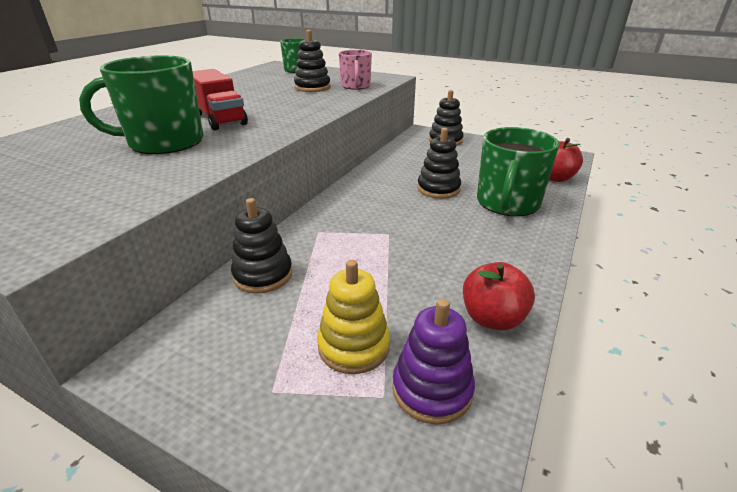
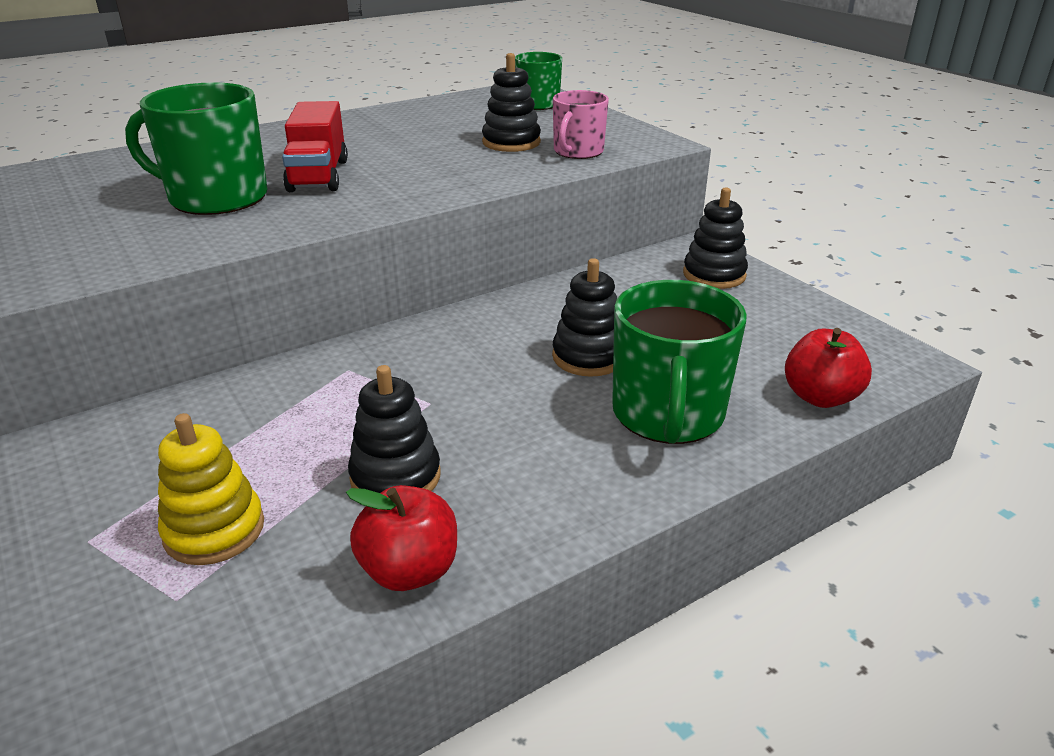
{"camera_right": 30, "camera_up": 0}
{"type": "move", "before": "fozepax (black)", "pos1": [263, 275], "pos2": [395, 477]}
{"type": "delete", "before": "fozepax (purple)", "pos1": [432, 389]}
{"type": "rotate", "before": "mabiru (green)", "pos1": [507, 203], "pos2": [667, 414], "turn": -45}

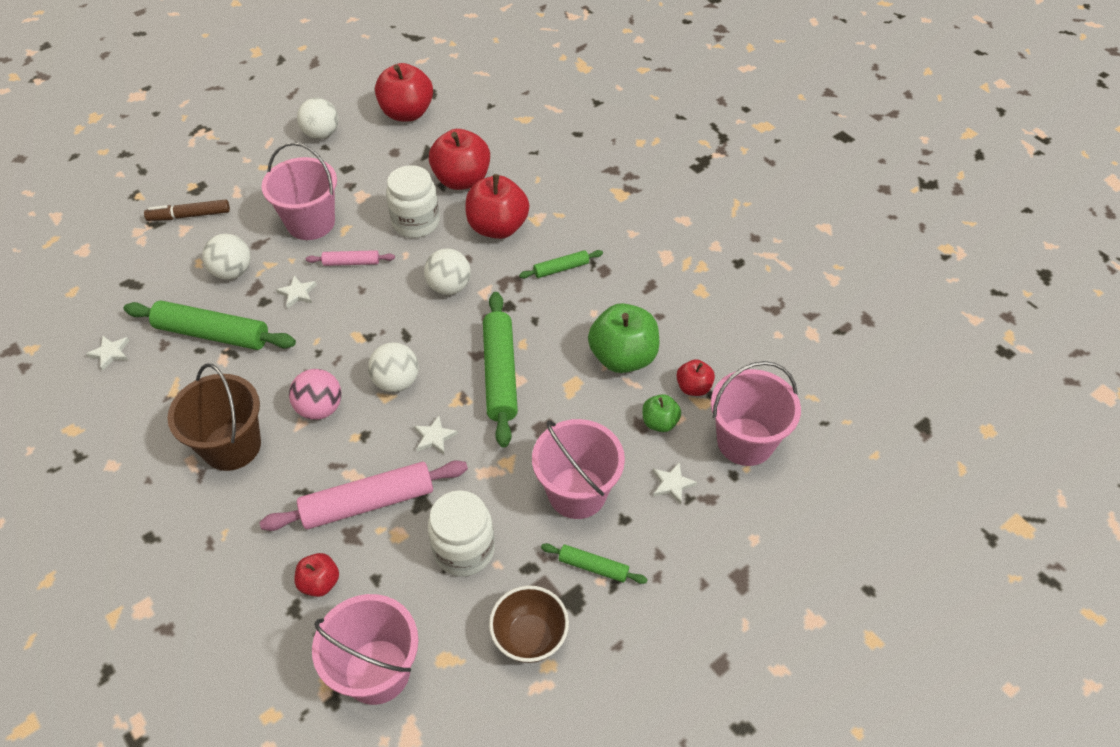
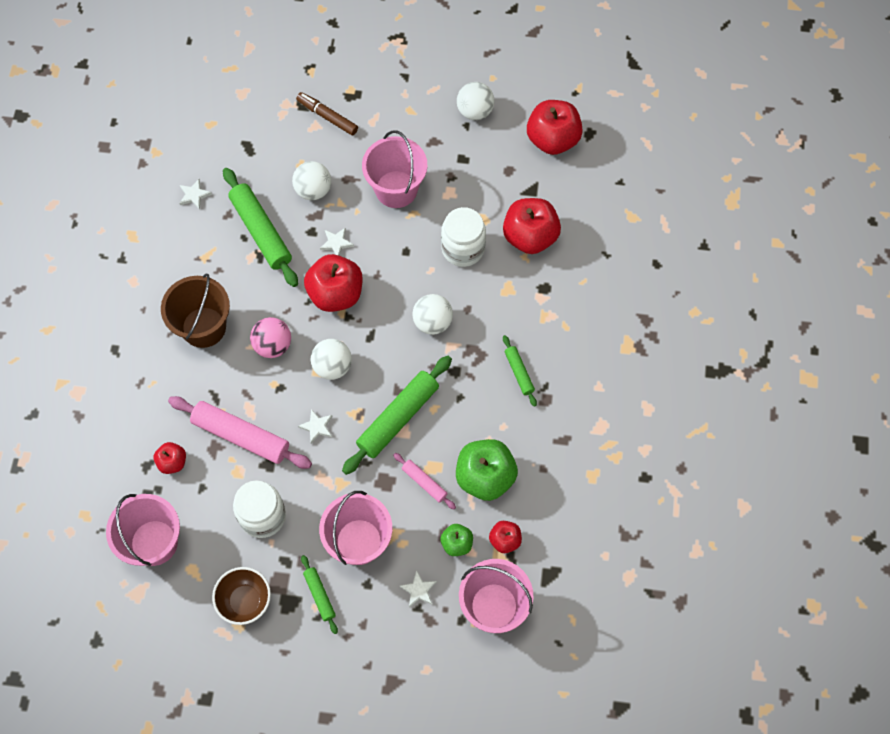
{"camera_right": 45, "camera_up": 15}
{"type": "move", "before": "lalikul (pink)", "pos1": [351, 262], "pos2": [424, 482]}
{"type": "move", "before": "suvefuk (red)", "pos1": [497, 227], "pos2": [335, 294]}
{"type": "rotate", "before": "lalikul (green)", "pos1": [561, 268], "pos2": [519, 372], "turn": 45}

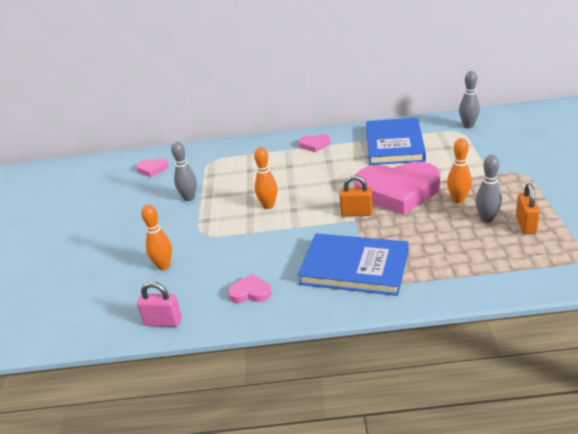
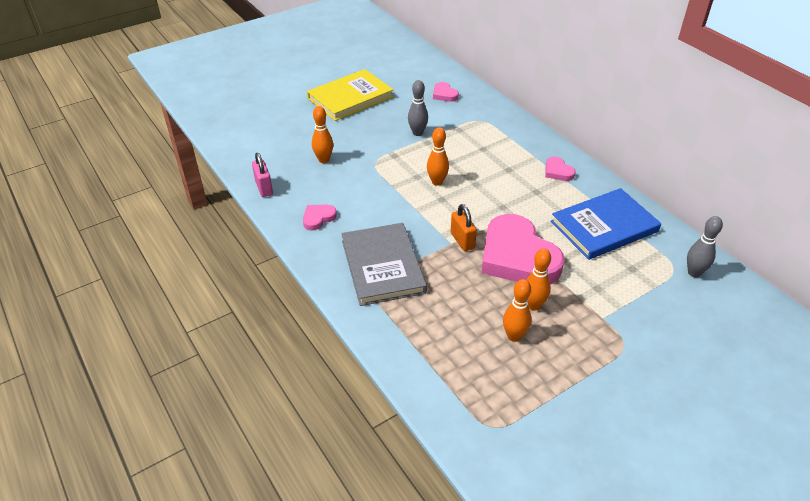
{"camera_right": 55, "camera_up": 10}
{"type": "rotate", "before": "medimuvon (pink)", "pos1": [250, 292], "pos2": [318, 218], "turn": -105}
{"type": "recolor", "before": "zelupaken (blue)", "after": "zelupaken (grey)", "pos1": [354, 267], "pos2": [382, 266]}
{"type": "recolor", "before": "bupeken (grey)", "after": "bupeken (orange)", "pos1": [487, 219], "pos2": [514, 336]}
{"type": "delete", "before": "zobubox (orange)", "pos1": [525, 225]}
{"type": "insert", "after": "zelupaken (yellow)", "pos2": [350, 98]}

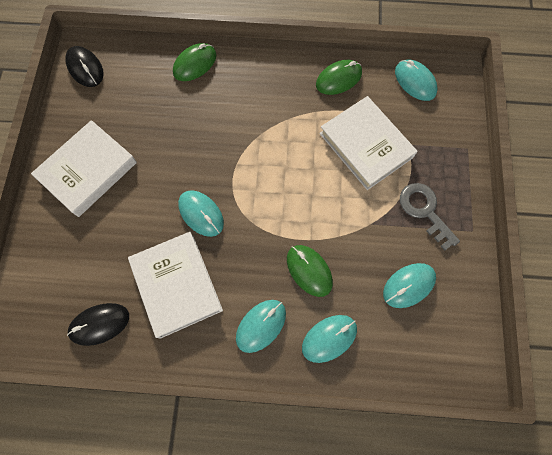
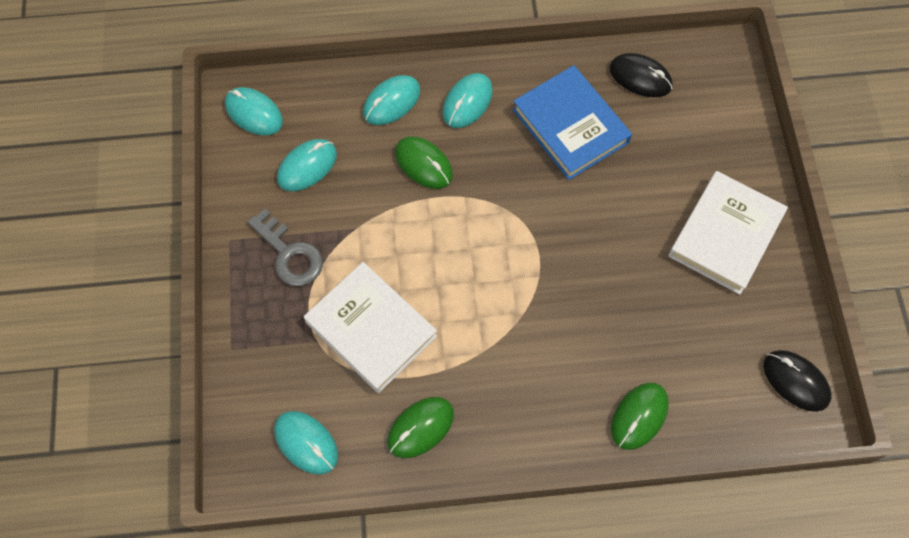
{"camera_right": 170, "camera_up": -5}
{"type": "rotate", "before": "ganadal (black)", "pos1": [99, 324], "pos2": [640, 77], "turn": 60}
{"type": "recolor", "before": "zelupaken (white)", "after": "zelupaken (blue)", "pos1": [177, 285], "pos2": [570, 126]}
{"type": "move", "before": "ganadal (turquoise)", "pos1": [201, 214], "pos2": [254, 113]}

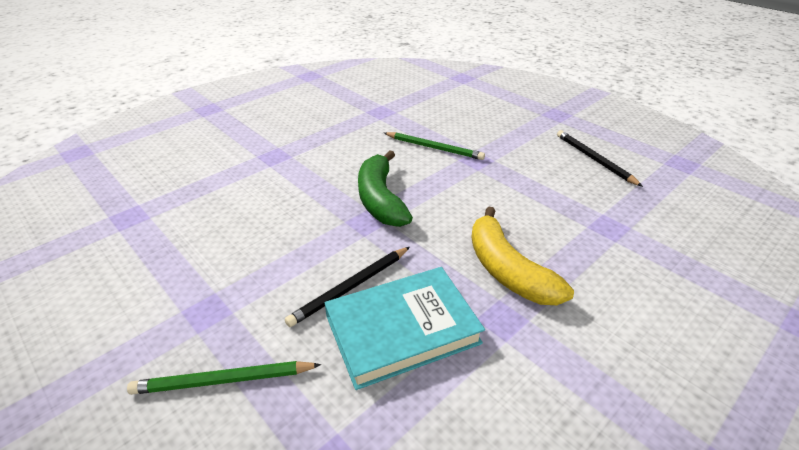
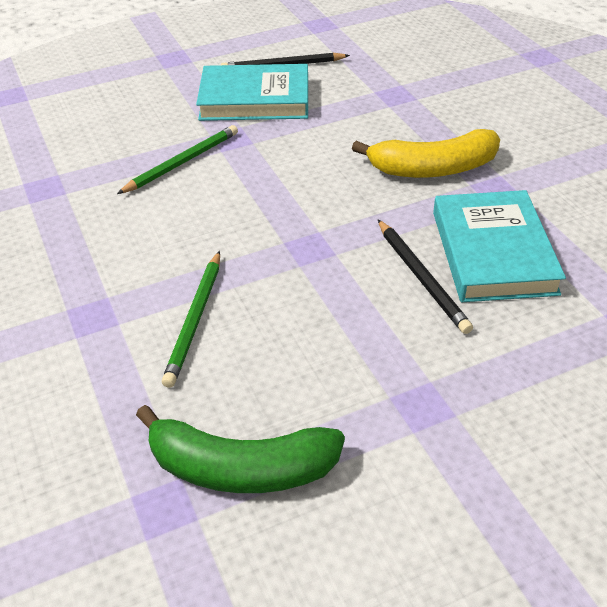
{"camera_right": -70, "camera_up": 5}
{"type": "move", "before": "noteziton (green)", "pos1": [223, 381], "pos2": [195, 320]}
{"type": "move", "before": "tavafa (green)", "pos1": [380, 199], "pos2": [240, 468]}
{"type": "insert", "after": "zelupaken (turquoise)", "pos2": [255, 99]}

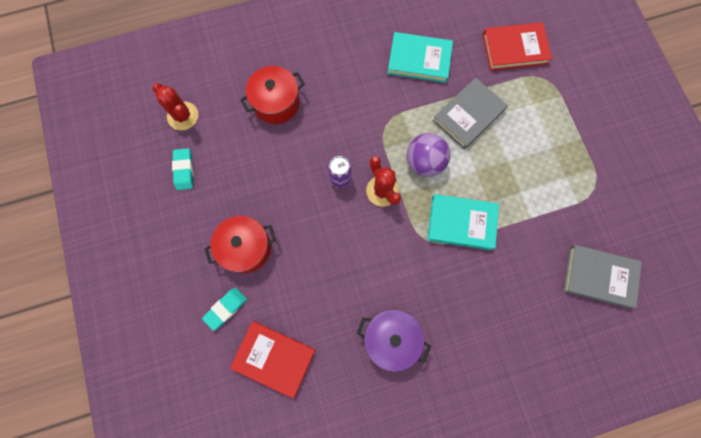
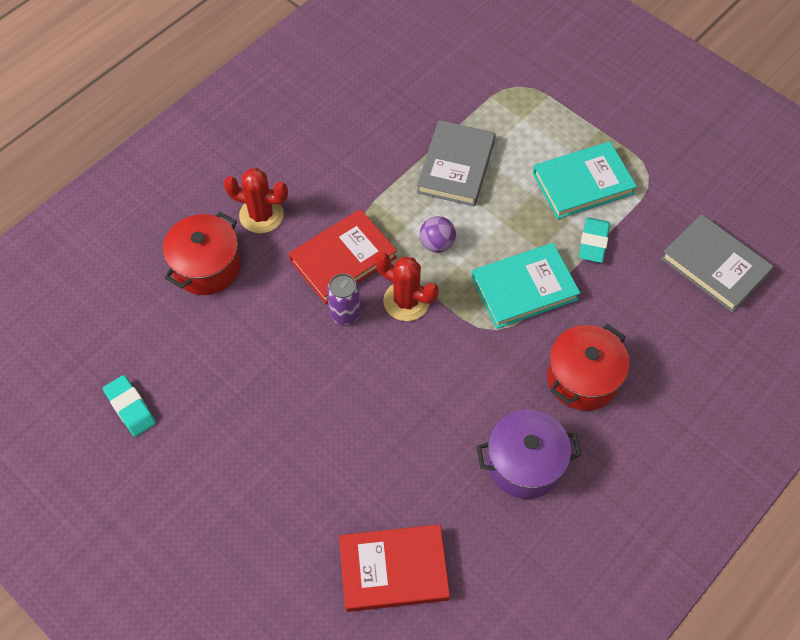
{"camera_right": -30, "camera_up": -15}
{"type": "move", "before": "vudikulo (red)", "pos1": [183, 116], "pos2": [261, 215]}
{"type": "move", "before": "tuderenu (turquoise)", "pos1": [225, 308], "pos2": [593, 242]}
{"type": "move", "before": "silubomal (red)", "pos1": [246, 248], "pos2": [582, 378]}
{"type": "move", "before": "zelupaken (turquoise)", "pos1": [419, 60], "pos2": [582, 183]}
{"type": "resize", "before": "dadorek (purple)", "pos1": [424, 162], "pos2": [437, 244], "scale": 0.62}
{"type": "move", "before": "zelupaken (red)", "pos1": [514, 49], "pos2": [343, 259]}
{"type": "rotate", "before": "zelupaken (grey)", "pos1": [599, 276], "pos2": [714, 266], "turn": 60}

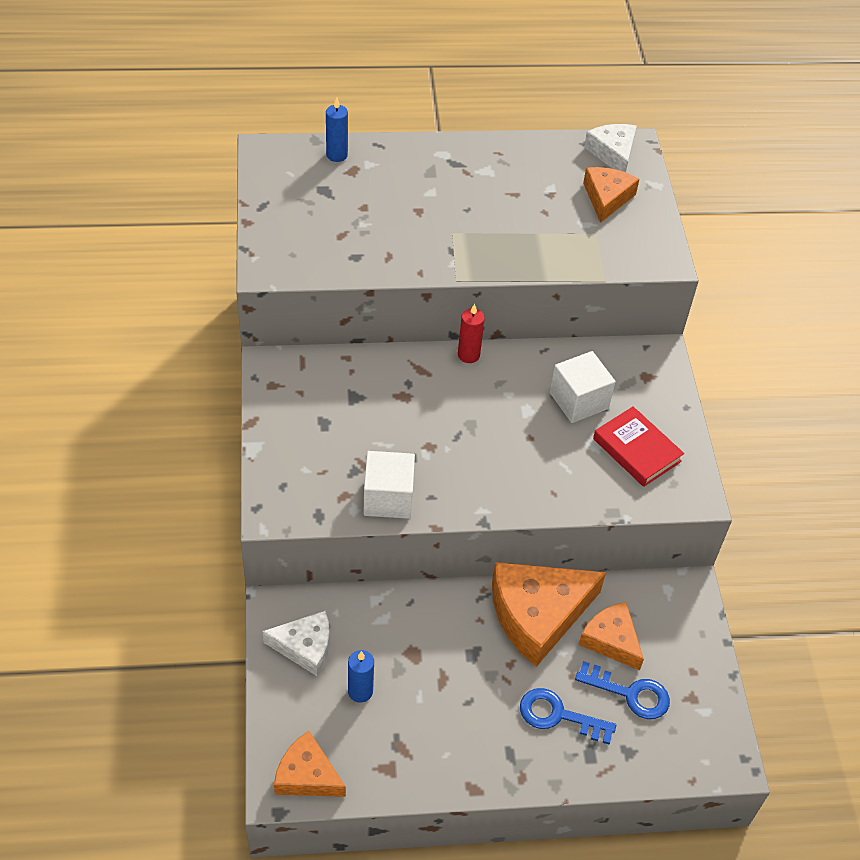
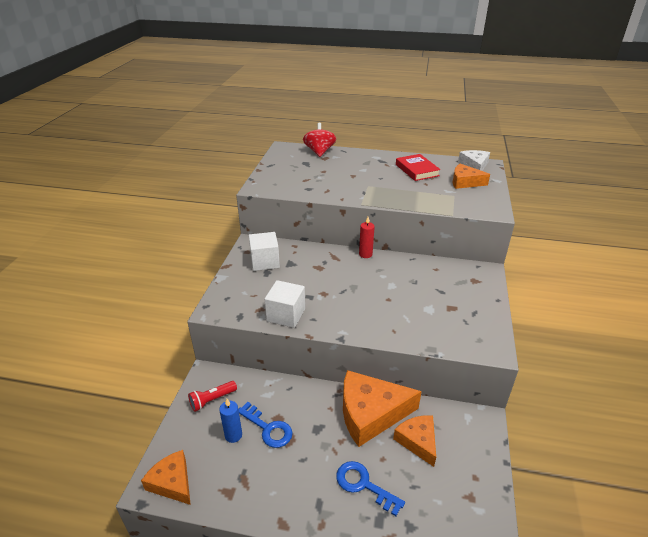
{"camera_right": 20, "camera_up": -15}
{"type": "replace", "before": "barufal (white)", "after": "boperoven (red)", "pos1": [305, 647], "pos2": [212, 400]}
{"type": "replace", "before": "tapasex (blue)", "after": "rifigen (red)", "pos1": [337, 155], "pos2": [319, 152]}
{"type": "move", "before": "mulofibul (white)", "pos1": [578, 401], "pos2": [265, 262]}
{"type": "move", "before": "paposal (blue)", "pos1": [630, 693], "pos2": [268, 428]}
{"type": "rotate", "before": "barufal (orange)", "pos1": [607, 198], "pos2": [465, 182], "turn": -105}
{"type": "move", "before": "zelupaken (red)", "pos1": [637, 450], "pos2": [417, 170]}

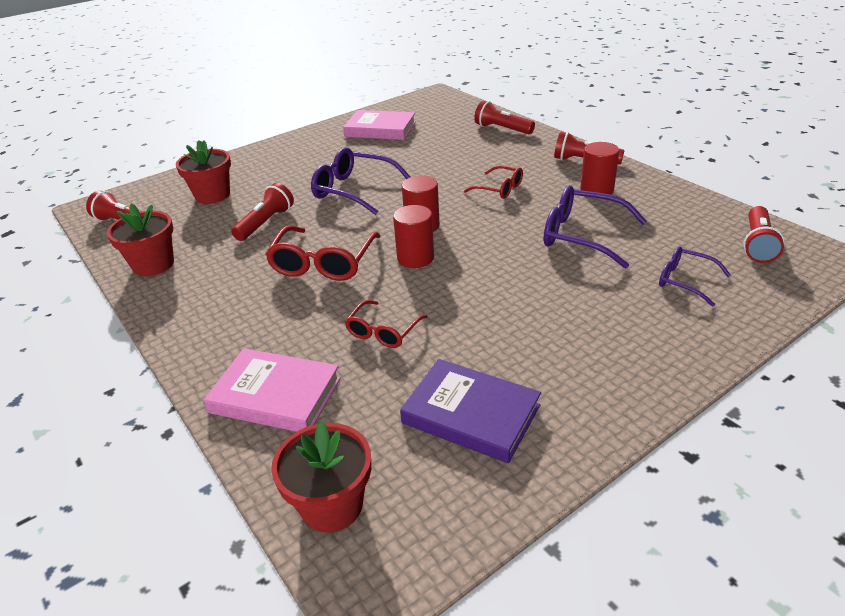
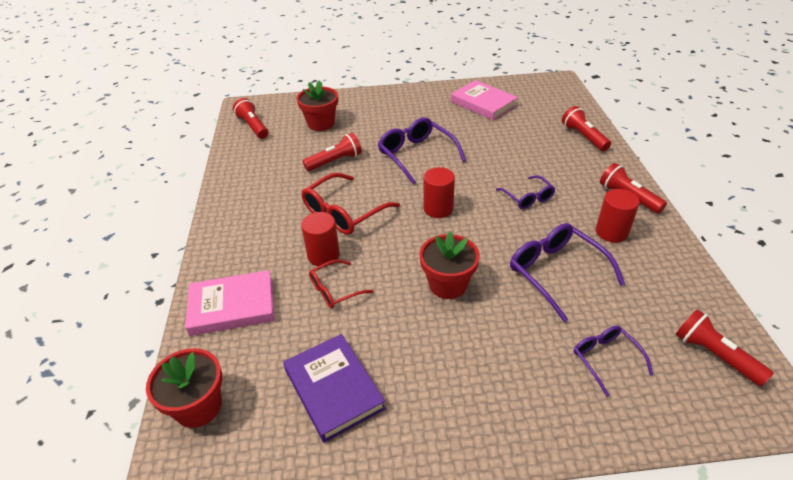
{"camera_right": 30, "camera_up": 5}
{"type": "move", "before": "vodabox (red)", "pos1": [153, 264], "pos2": [448, 284]}
{"type": "rotate", "before": "zelupaken (pink)", "pos1": [275, 395], "pos2": [232, 306], "turn": -60}
{"type": "move", "before": "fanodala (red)", "pos1": [415, 258], "pos2": [323, 255]}
{"type": "recolor", "before": "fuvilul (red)", "after": "fuvilul (purple)", "pos1": [499, 189], "pos2": [528, 197]}
{"type": "rotate", "before": "boperoven (red)", "pos1": [758, 244], "pos2": [714, 355], "turn": 90}

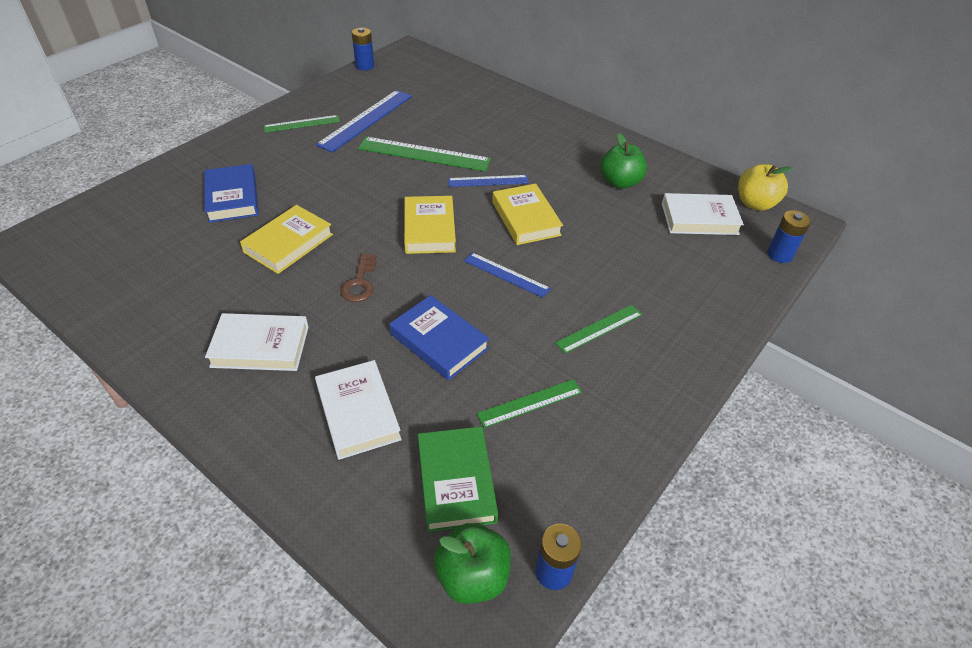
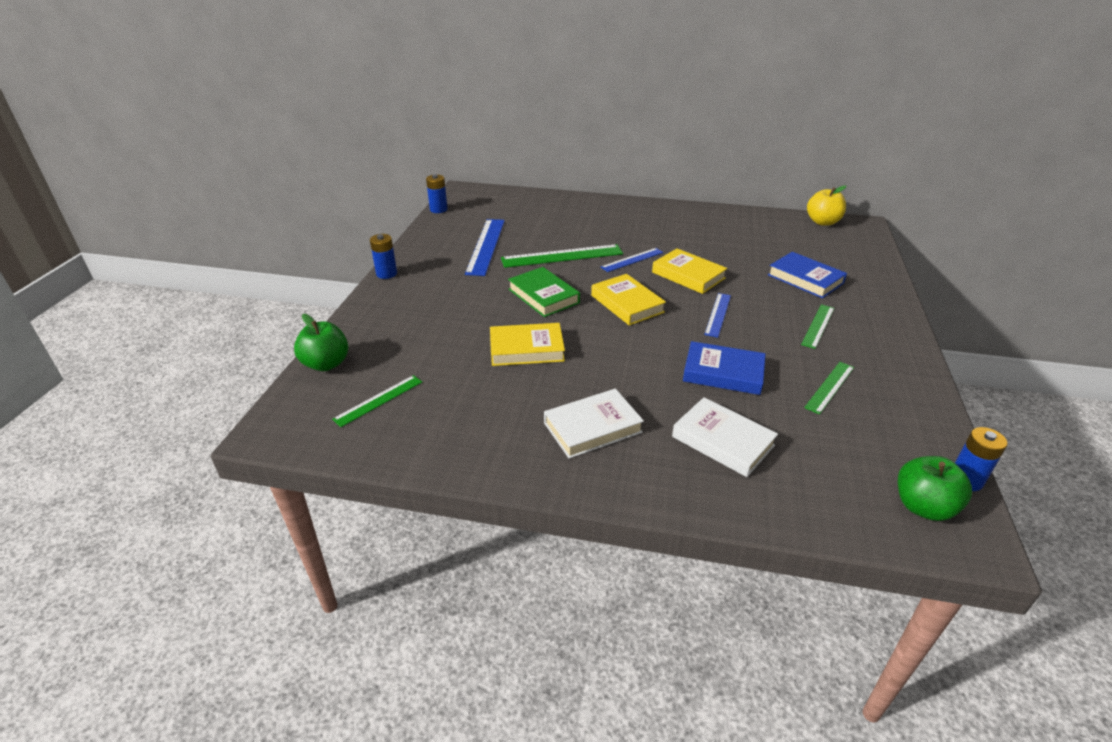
{"camera_right": -25, "camera_up": -10}
{"type": "move", "before": "zelupaken (blue)", "pos1": [232, 197], "pos2": [805, 279]}
{"type": "rotate", "before": "zelupaken (yellow)", "pos1": [288, 243], "pos2": [526, 349], "turn": 75}
{"type": "move", "before": "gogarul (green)", "pos1": [302, 124], "pos2": [378, 400]}
{"type": "delete", "before": "paposal (brown)", "pos1": [360, 283]}
{"type": "move", "before": "zelupaken (green)", "pos1": [456, 481], "pos2": [543, 296]}
{"type": "rotate", "before": "gogarul (blue)", "pos1": [506, 274], "pos2": [718, 314], "turn": -75}
{"type": "move", "before": "suvefuk (green)", "pos1": [619, 182], "pos2": [326, 364]}
{"type": "delete", "before": "zelupaken (white)", "pos1": [699, 219]}
{"type": "move", "before": "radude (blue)", "pos1": [779, 255], "pos2": [386, 274]}

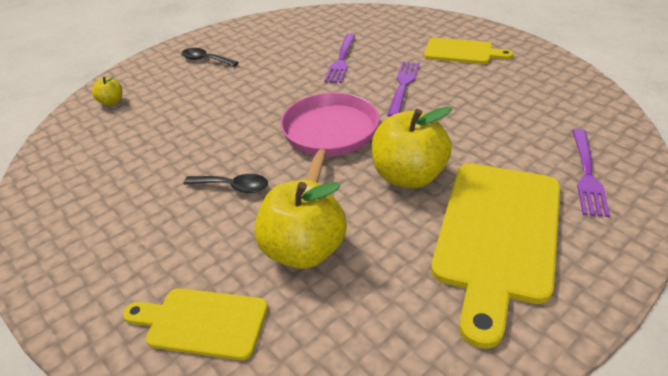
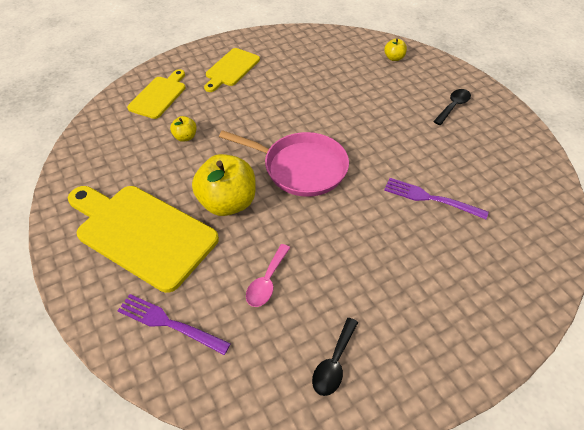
{"camera_right": 100, "camera_up": 10}
{"type": "move", "before": "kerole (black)", "pos1": [233, 187], "pos2": [334, 363]}
{"type": "resize", "before": "suvefuk (yellow)", "pos1": [304, 251], "pos2": [185, 137], "scale": 0.47}
{"type": "delete", "before": "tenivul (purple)", "pos1": [403, 86]}
{"type": "move", "before": "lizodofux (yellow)", "pos1": [462, 52], "pos2": [231, 69]}
{"type": "insert", "after": "kerole (pink)", "pos2": [267, 282]}

